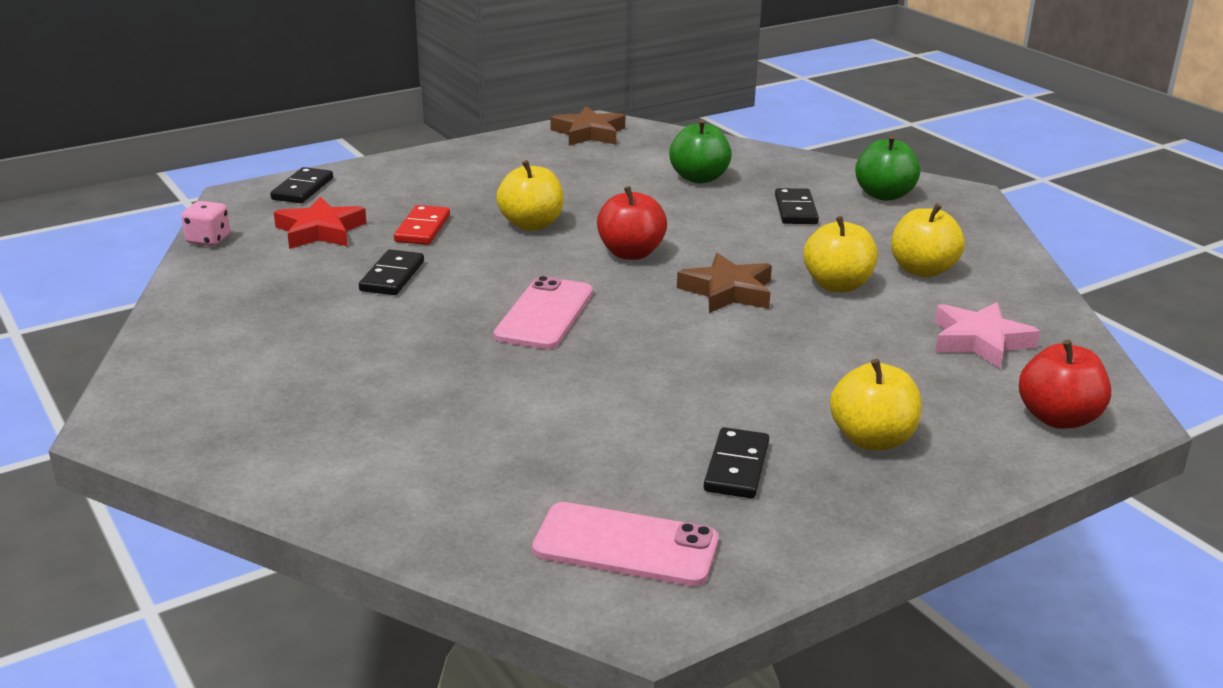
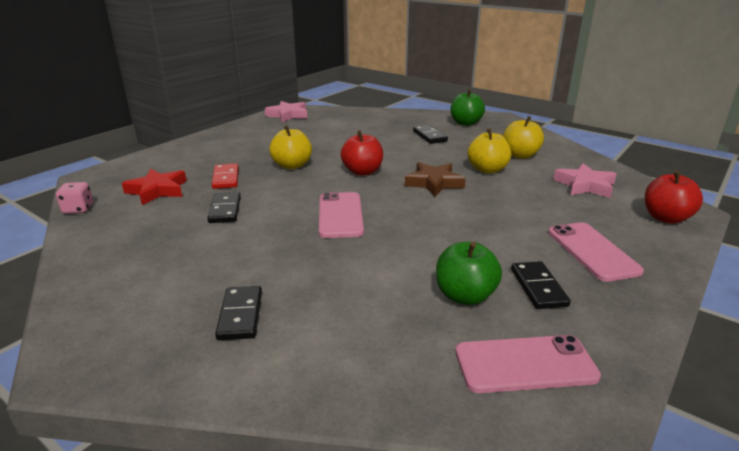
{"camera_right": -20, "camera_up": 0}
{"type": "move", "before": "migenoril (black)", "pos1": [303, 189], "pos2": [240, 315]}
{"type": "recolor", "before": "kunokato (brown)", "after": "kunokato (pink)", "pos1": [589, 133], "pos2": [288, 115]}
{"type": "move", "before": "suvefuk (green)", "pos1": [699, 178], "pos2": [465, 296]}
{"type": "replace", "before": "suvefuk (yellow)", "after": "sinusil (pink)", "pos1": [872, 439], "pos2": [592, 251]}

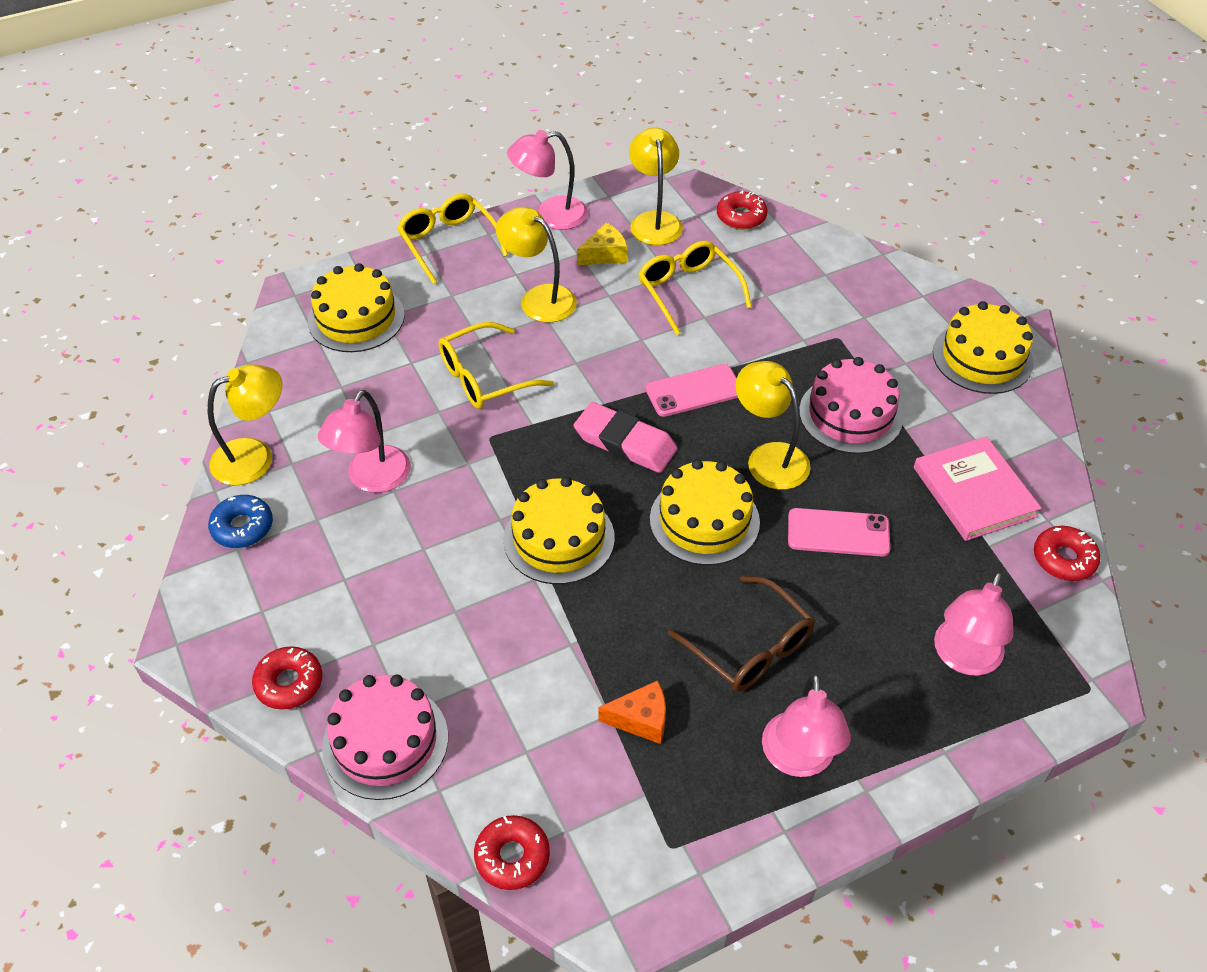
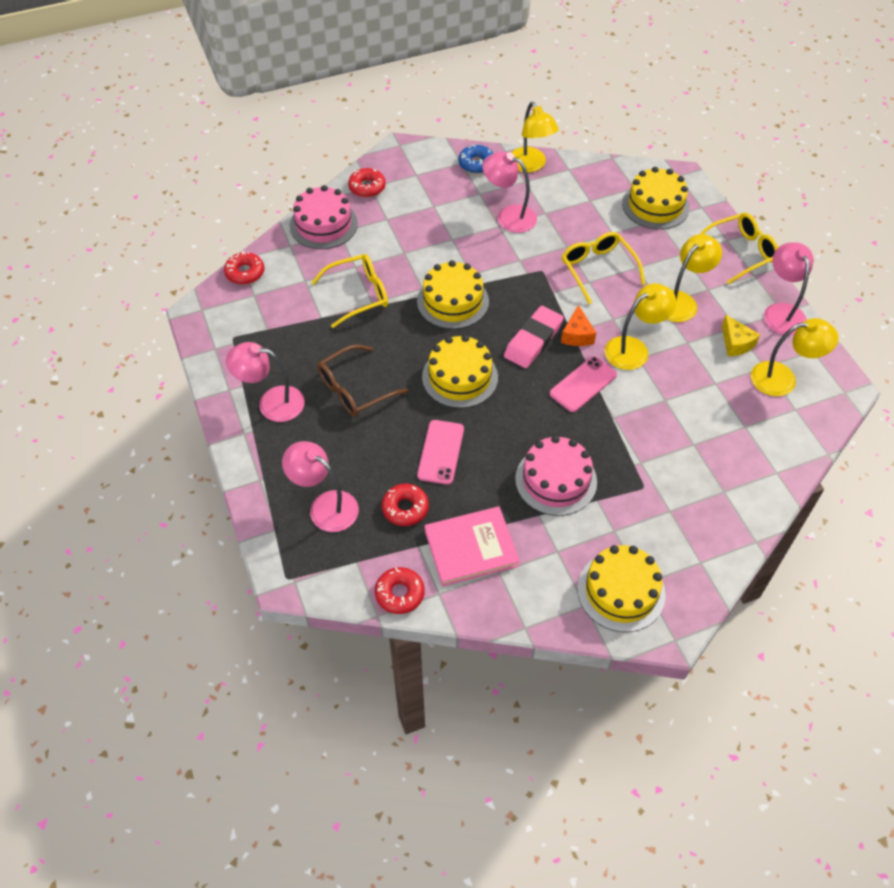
{"camera_right": 95, "camera_up": 5}
{"type": "move", "before": "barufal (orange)", "pos1": [641, 719], "pos2": [577, 335]}
{"type": "move", "before": "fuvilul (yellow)", "pos1": [688, 291], "pos2": [359, 294]}
{"type": "rotate", "before": "sinusil (pink)", "pos1": [694, 391], "pos2": [583, 384], "turn": 60}
{"type": "move", "before": "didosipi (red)", "pos1": [741, 217], "pos2": [405, 508]}
{"type": "move", "before": "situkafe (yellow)", "pos1": [769, 457], "pos2": [634, 349]}

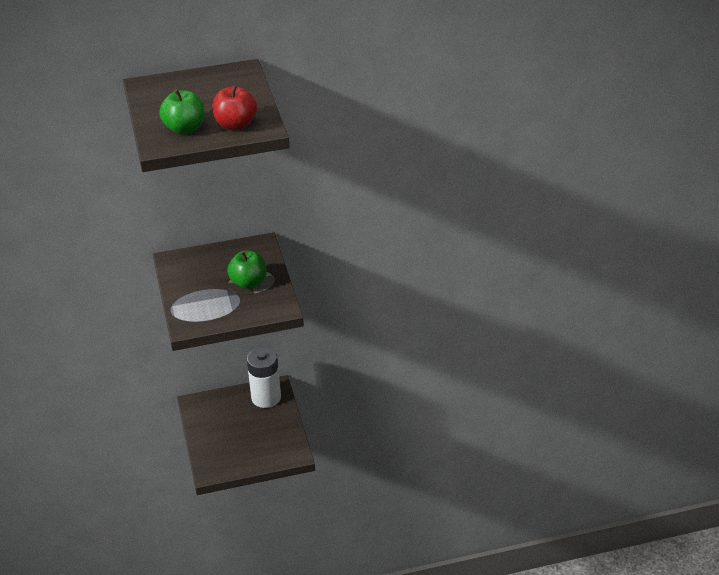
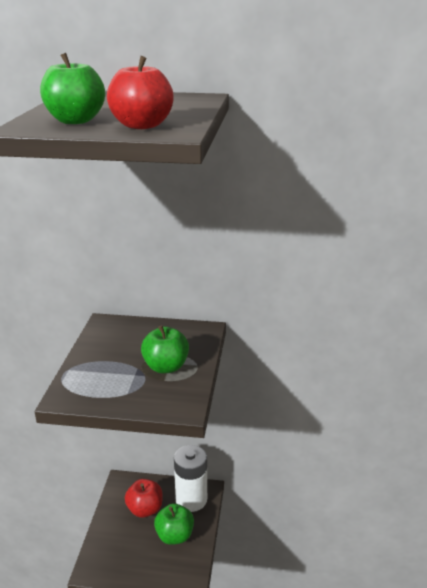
{"camera_right": 20, "camera_up": -10}
{"type": "insert", "after": "suvefuk (red)", "pos2": [145, 509]}
{"type": "insert", "after": "suvefuk (green)", "pos2": [174, 535]}

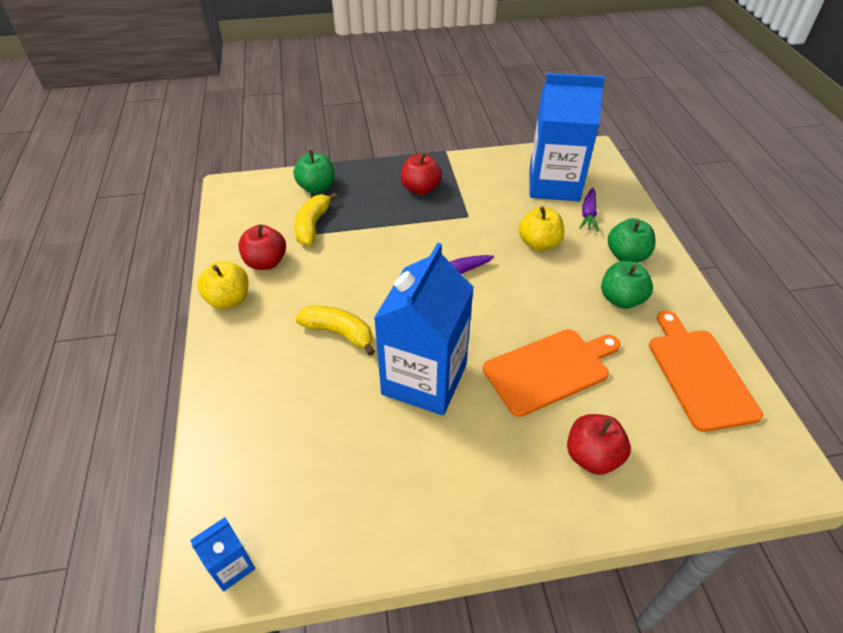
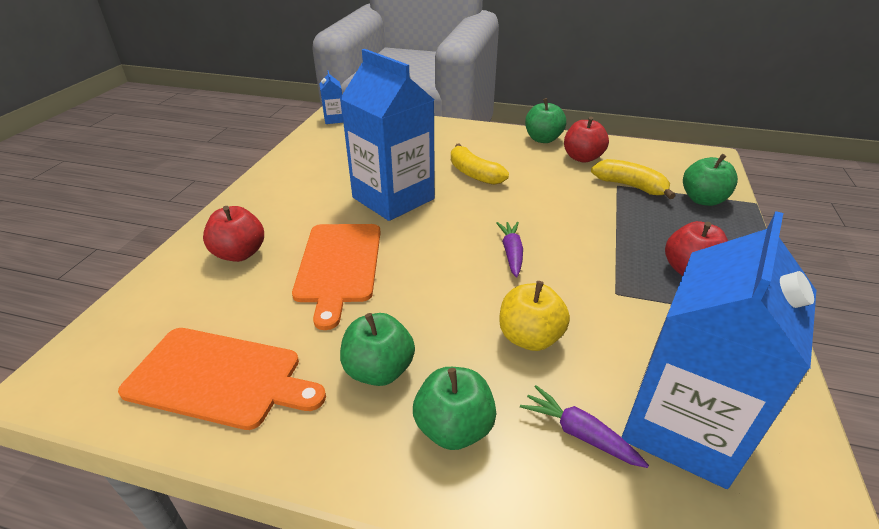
{"camera_right": 115, "camera_up": -10}
{"type": "recolor", "before": "suvefuk (yellow)", "after": "suvefuk (green)", "pos1": [229, 299], "pos2": [543, 139]}
{"type": "rotate", "before": "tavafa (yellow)", "pos1": [339, 333], "pos2": [474, 174], "turn": 90}

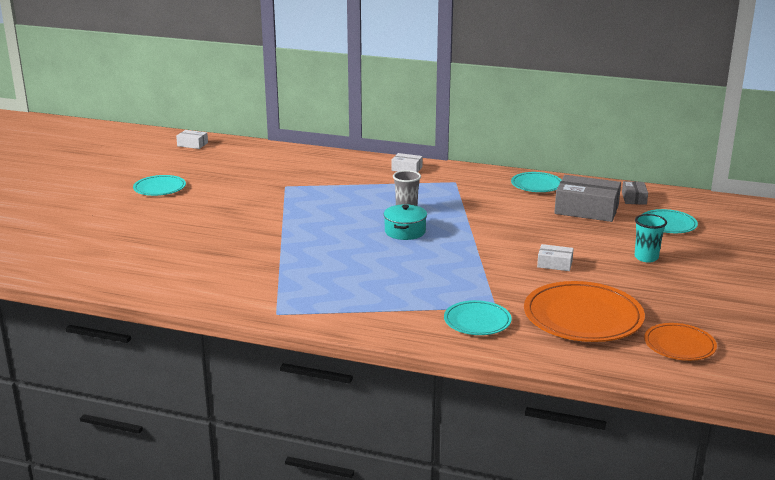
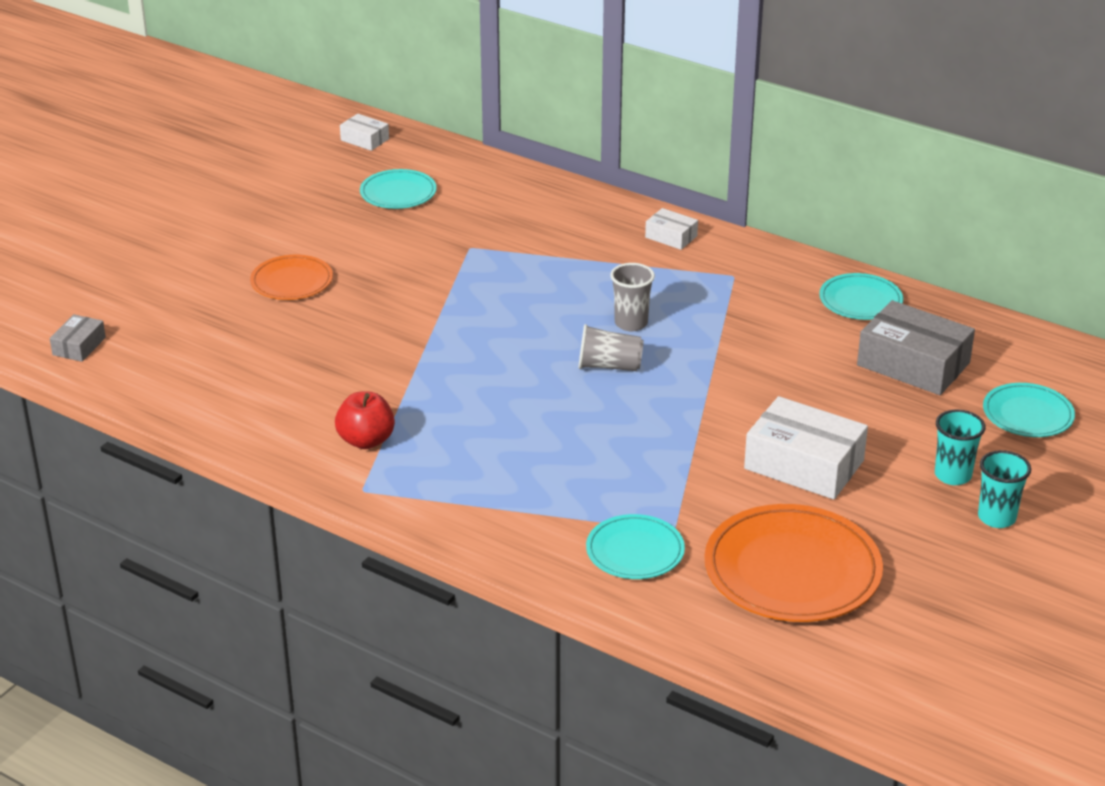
{"camera_right": 15, "camera_up": 10}
{"type": "move", "before": "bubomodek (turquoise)", "pos1": [159, 188], "pos2": [398, 193]}
{"type": "replace", "before": "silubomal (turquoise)", "after": "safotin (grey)", "pos1": [405, 231], "pos2": [609, 366]}
{"type": "resize", "before": "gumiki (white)", "pos1": [554, 264], "pos2": [804, 465], "scale": 1.98}
{"type": "move", "before": "gumiki (grey)", "pos1": [634, 198], "pos2": [79, 346]}
{"type": "move", "before": "bubomodek (orange)", "pos1": [679, 345], "pos2": [292, 281]}
{"type": "insert", "after": "suvefuk (red)", "pos2": [366, 440]}
{"type": "insert", "after": "safotin (turquoise)", "pos2": [996, 518]}

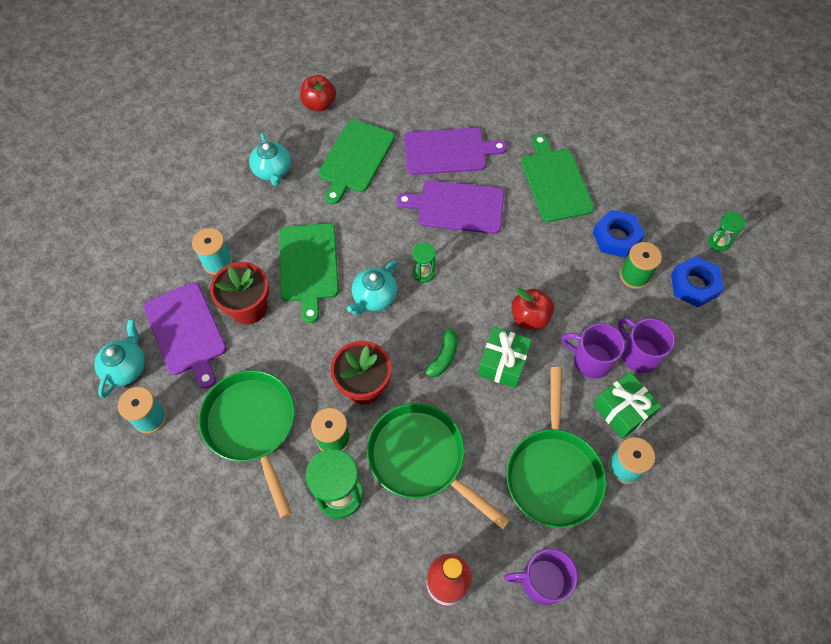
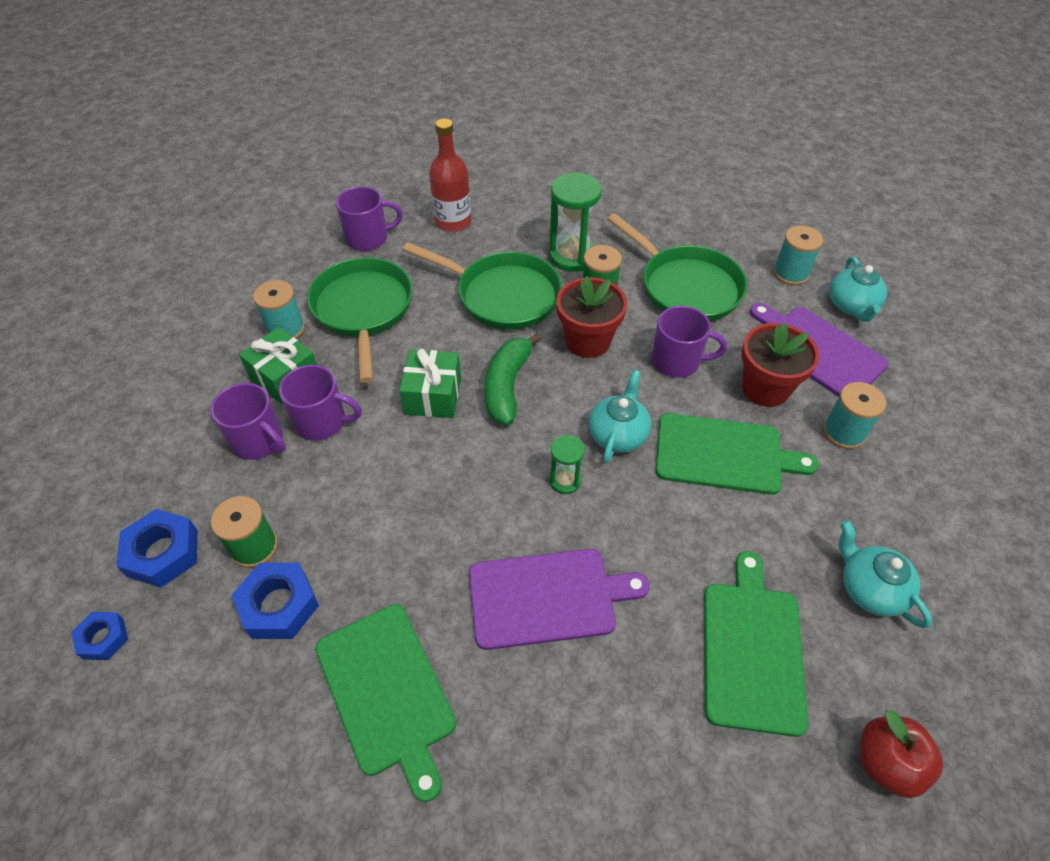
{"camera_right": 165, "camera_up": -10}
{"type": "rotate", "before": "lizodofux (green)", "pos1": [308, 266], "pos2": [724, 454], "turn": 120}
{"type": "delete", "before": "lizodofux (purple)", "pos1": [448, 151]}
{"type": "resize", "before": "tavafa (green)", "pos1": [443, 358], "pos2": [507, 386], "scale": 1.56}
{"type": "delete", "before": "suvefuk (red)", "pos1": [529, 317]}
{"type": "replace", "before": "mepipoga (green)", "after": "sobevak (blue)", "pos1": [718, 242], "pos2": [103, 638]}
{"type": "insert", "after": "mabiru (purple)", "pos2": [677, 361]}

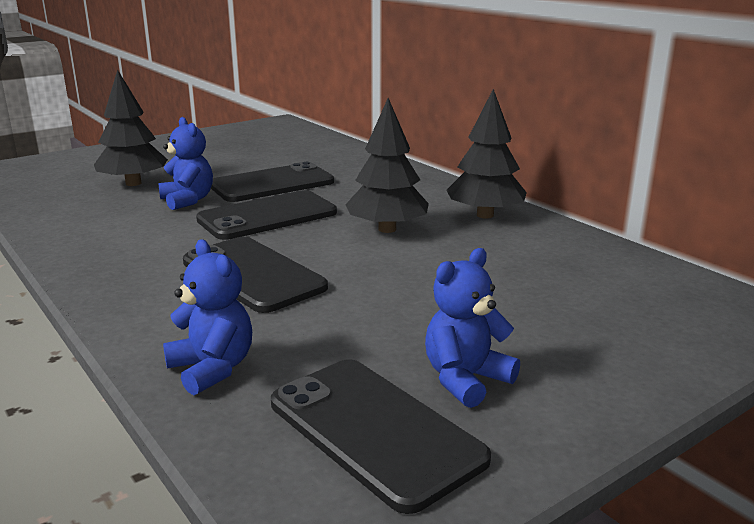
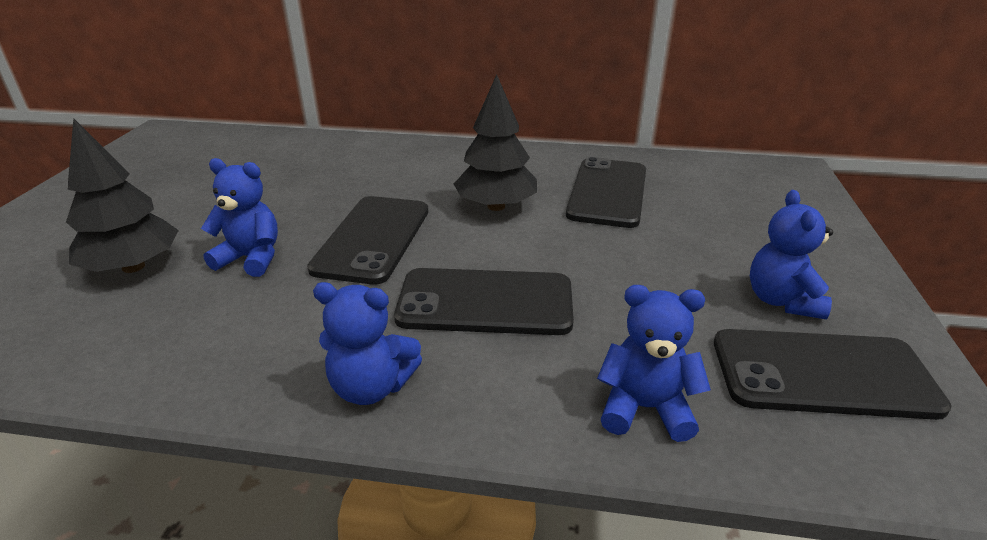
{"camera_right": -45, "camera_up": 10}
{"type": "move", "before": "sinusil (black)", "pos1": [272, 184], "pos2": [607, 192]}
{"type": "delete", "before": "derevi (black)", "pos1": [485, 215]}
{"type": "insert", "after": "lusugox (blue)", "pos2": [371, 387]}

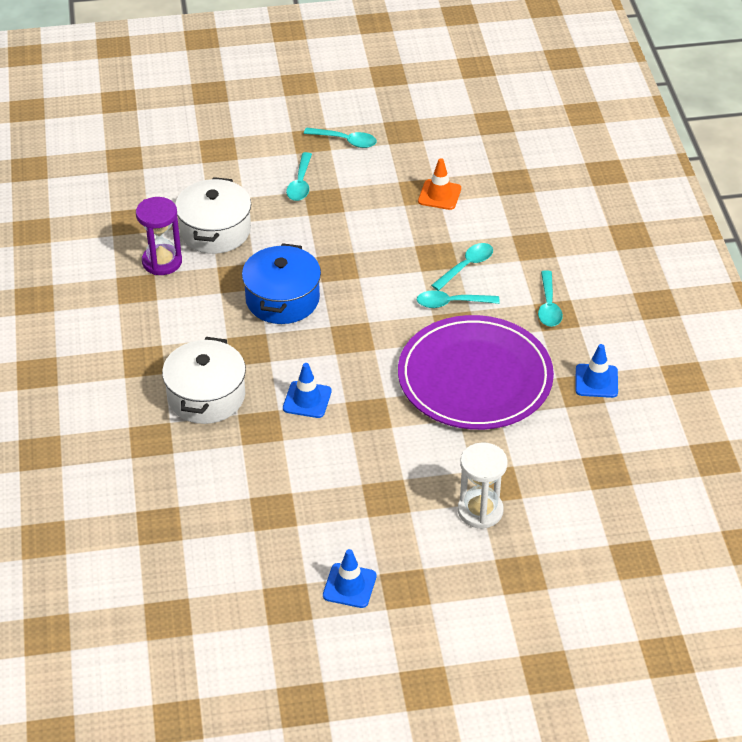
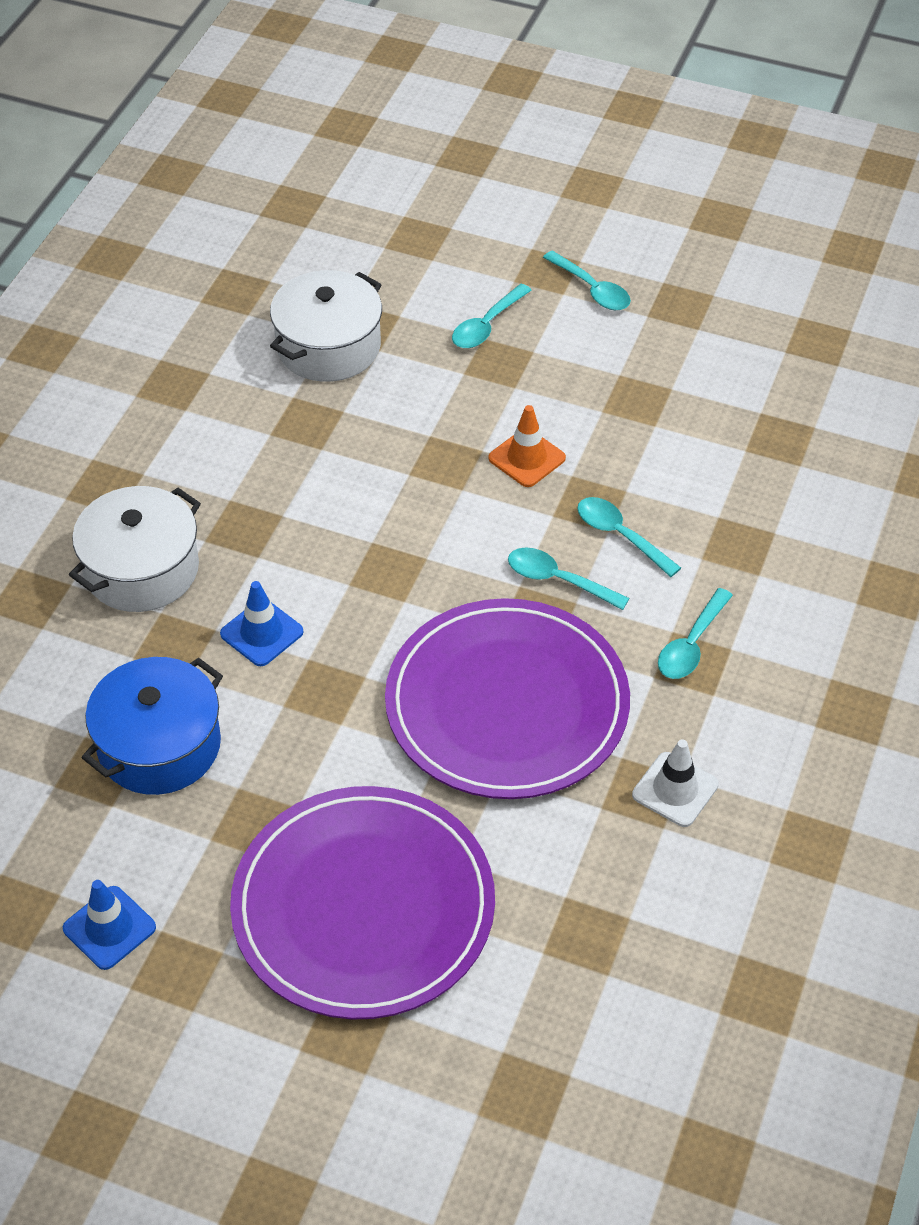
{"camera_right": 30, "camera_up": 5}
{"type": "delete", "before": "mepipoga (purple)", "pos1": [162, 262]}
{"type": "move", "before": "silubomal (blue)", "pos1": [282, 299], "pos2": [159, 745]}
{"type": "move", "before": "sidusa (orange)", "pos1": [439, 195], "pos2": [527, 458]}
{"type": "rotate", "before": "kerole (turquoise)", "pos1": [466, 266], "pos2": [620, 535], "turn": -120}
{"type": "replace", "before": "mepipoga (white)", "after": "bubomodek (purple)", "pos1": [480, 511], "pos2": [363, 907]}
{"type": "recolor", "before": "sidusa (blue)", "after": "sidusa (white)", "pos1": [596, 381], "pos2": [675, 790]}

